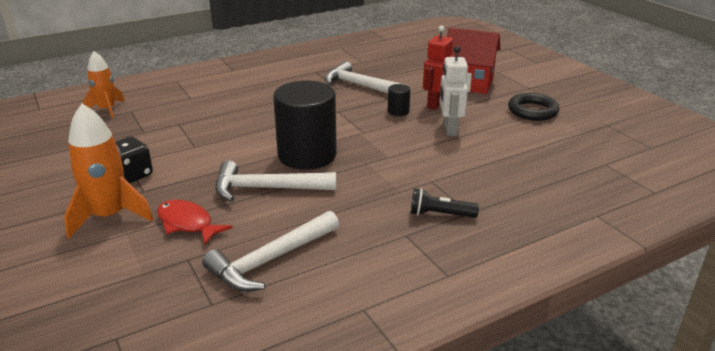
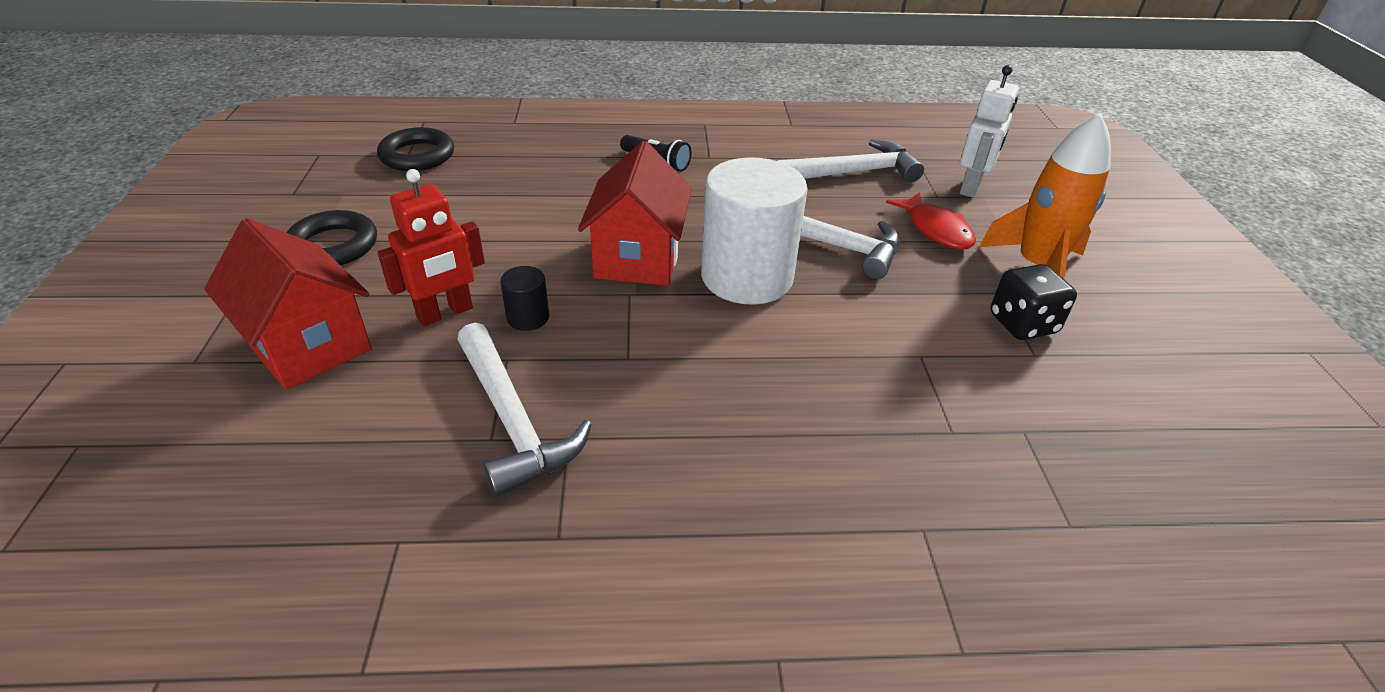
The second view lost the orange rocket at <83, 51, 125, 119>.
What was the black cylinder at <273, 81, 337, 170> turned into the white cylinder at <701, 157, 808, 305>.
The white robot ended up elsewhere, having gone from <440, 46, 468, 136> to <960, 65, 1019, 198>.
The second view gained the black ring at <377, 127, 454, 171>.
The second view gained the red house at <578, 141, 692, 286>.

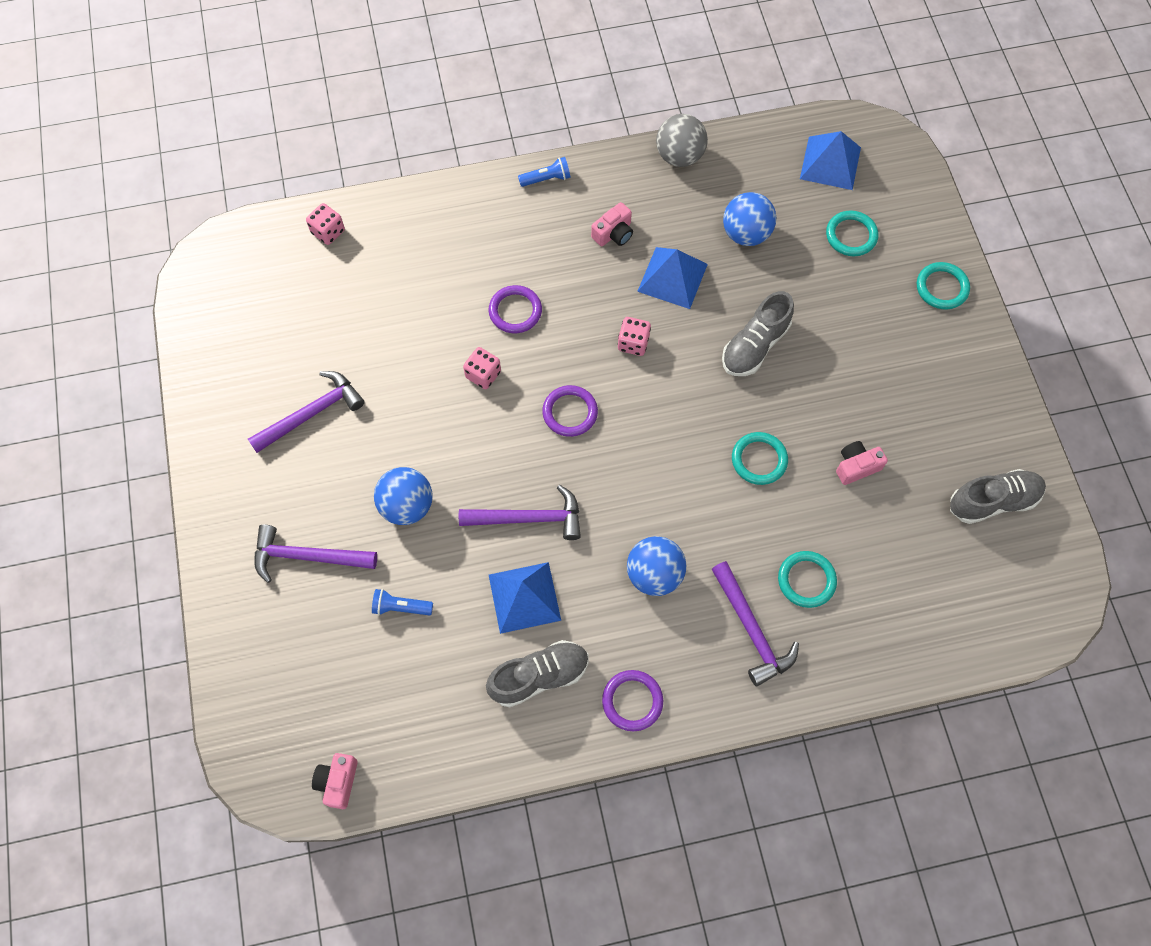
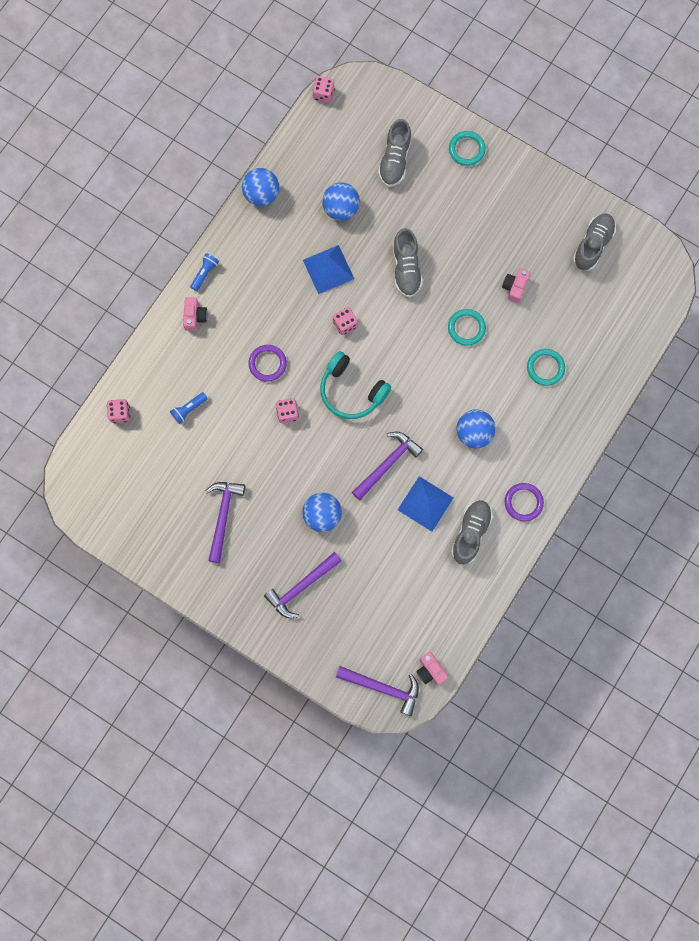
The blue flashlight ended up elsewhere, having gone from <372, 589, 433, 616> to <170, 392, 208, 424>.
Where the purple ring stood at <542, 385, 598, 437>, the turquoise headphones came to stand at <320, 351, 391, 419>.
The pink camera ended up elsewhere, having gone from <591, 202, 633, 246> to <183, 297, 208, 331>.
What was the grey ball at <656, 114, 708, 167> turned into the blue ball at <242, 168, 279, 206>.
The purple hammer ended up elsewhere, having gone from <711, 561, 799, 687> to <336, 666, 419, 716>.
The second view lost the blue pyramid at <800, 131, 861, 190>.
Where the turquoise ring stood at <826, 210, 878, 256>, the grey shoe came to stand at <378, 119, 412, 187>.
The second view gained the pink dice at <312, 76, 335, 103>.

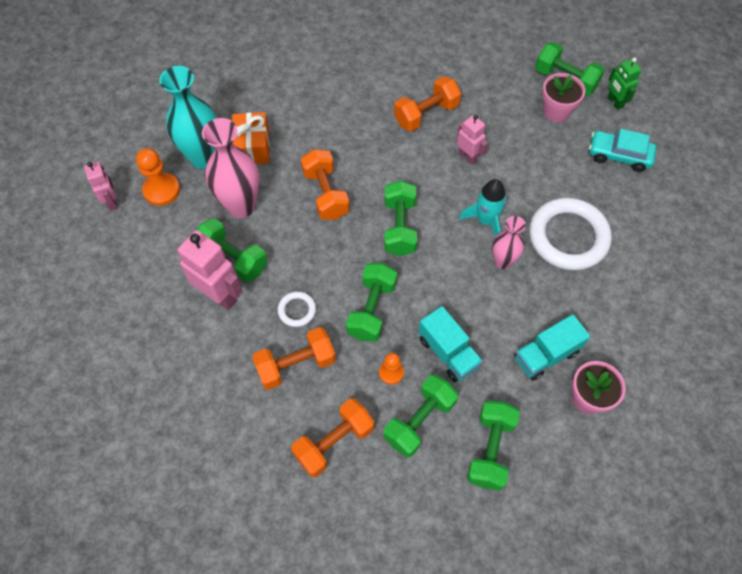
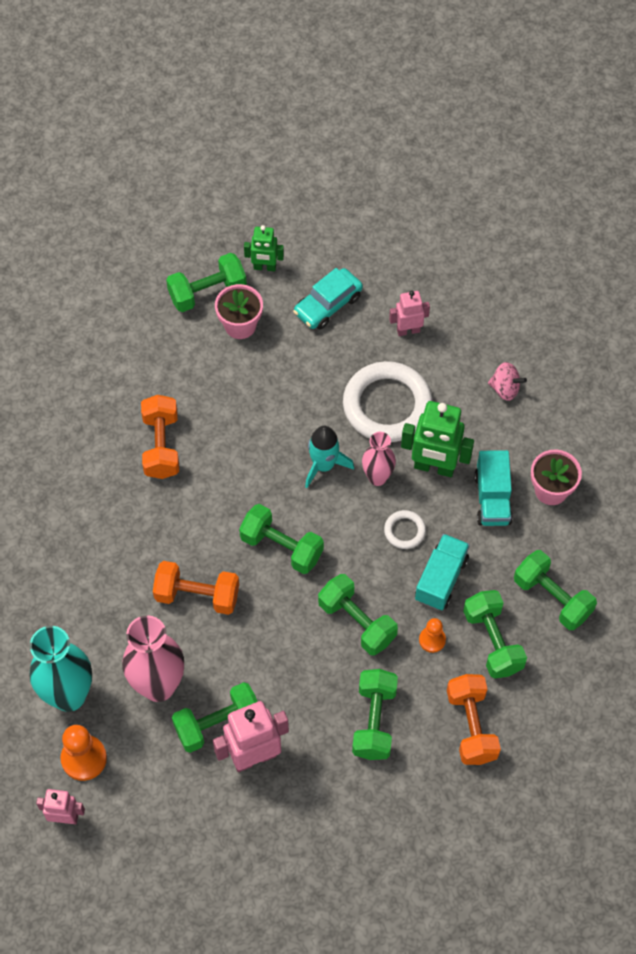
The second view lost the orange gift at <232, 112, 270, 164>.
What was the orange dumbbell at <252, 327, 336, 390> turned into the green dumbbell at <352, 669, 398, 760>.
The white ring ended up elsewhere, having gone from <278, 291, 316, 327> to <384, 510, 426, 549>.
The turquoise truck at <418, 306, 483, 382> ended up facing another way, 60 degrees counterclockwise from before.
The pink robot ended up elsewhere, having gone from <457, 115, 488, 165> to <389, 291, 430, 336>.
The second view gained the green robot at <401, 401, 474, 477>.
The second view gained the pink spinning top at <488, 362, 527, 401>.

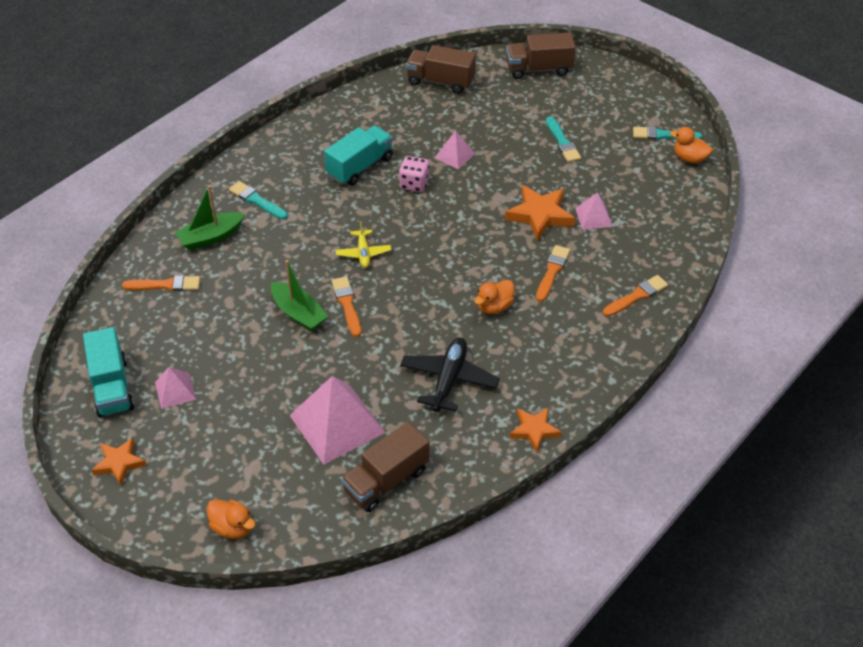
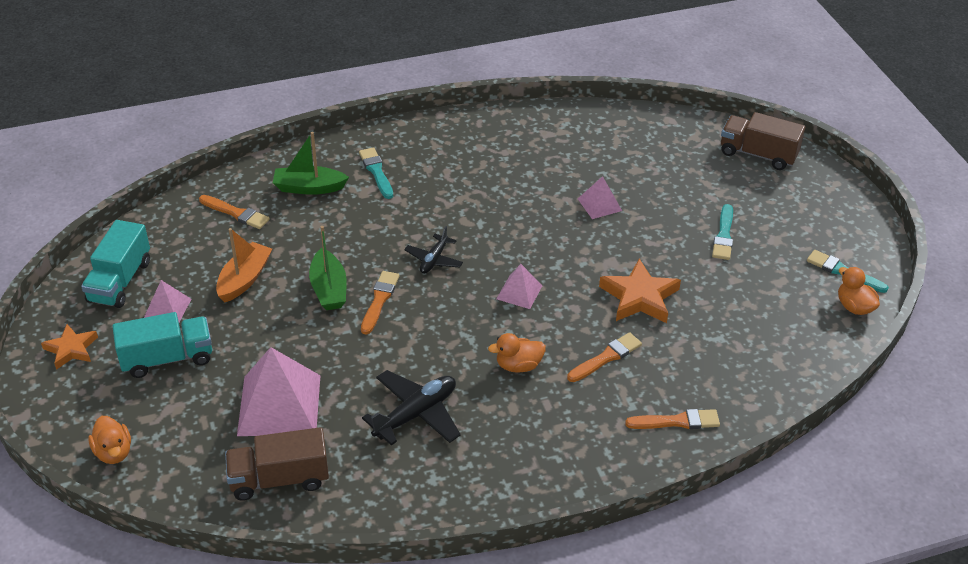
The turquoise truck ended up elsewhere, having gone from <324, 126, 393, 186> to <112, 312, 212, 378>.
What was the yellow plane at <336, 221, 391, 268> turned into the black plane at <404, 226, 463, 274>.
The second view lost the pink dice at <399, 156, 430, 192>.
The second view lost the brown truck at <406, 45, 476, 94>.
The second view lost the orange star at <510, 408, 562, 453>.
The pink pyramid ended up elsewhere, having gone from <575, 192, 613, 230> to <496, 264, 542, 309>.
The second view gained the orange boat at <216, 228, 272, 302>.

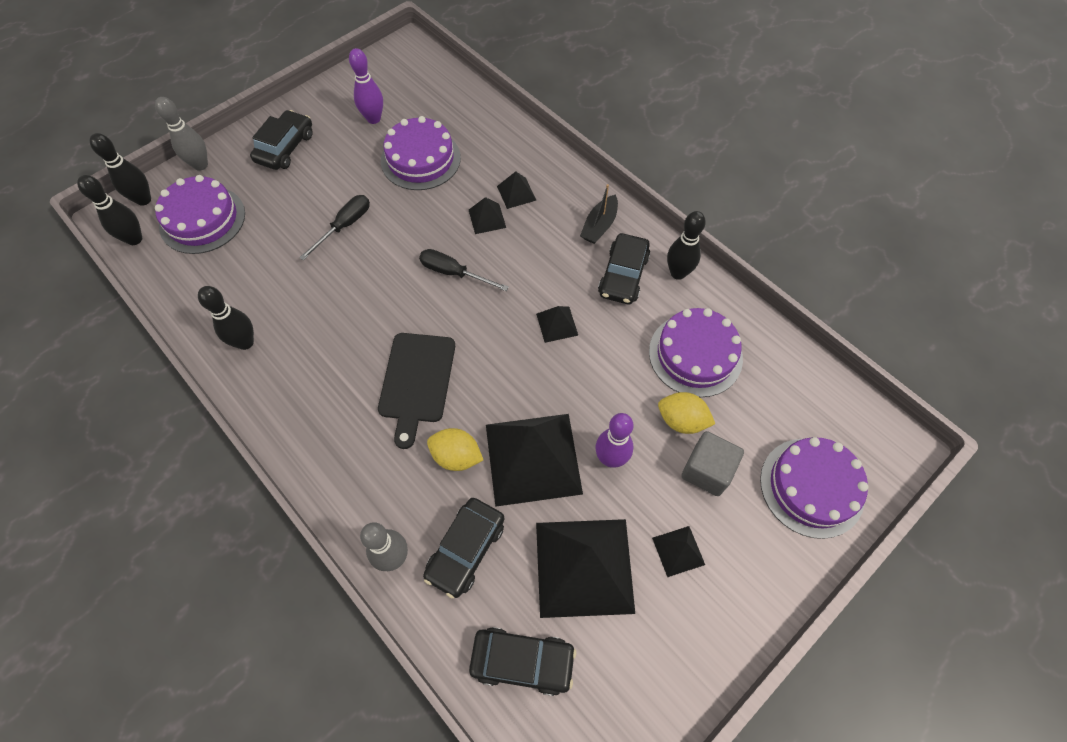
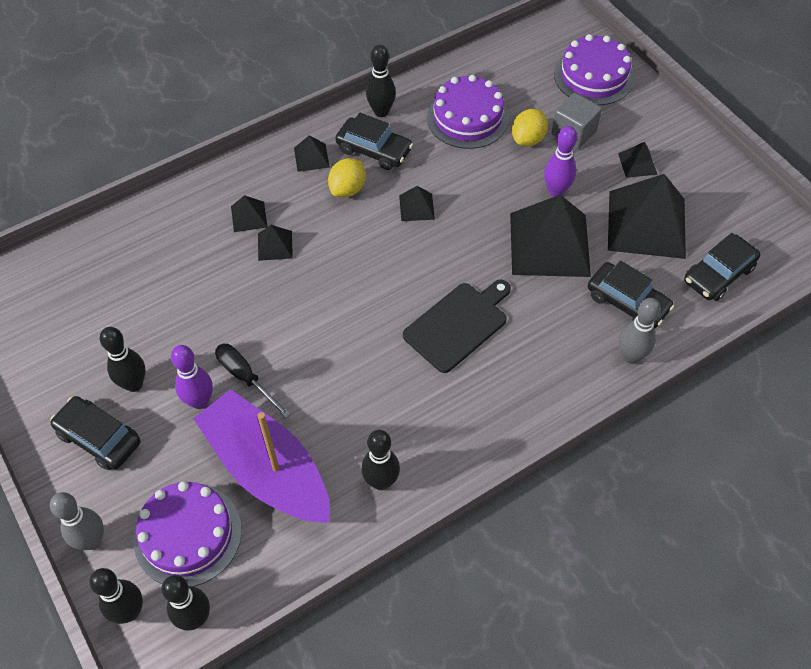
The purple bowling pin ended up elsewhere, having gone from <349, 48, 383, 124> to <171, 345, 213, 409>.
The black cutting board at <378, 333, 455, 449> ended up facing another way, 60 degrees counterclockwise from before.
The second view lost the purple cake at <381, 116, 461, 190>.
The second view lost the black screwdriver at <419, 249, 509, 291>.
The yellow lemon ended up elsewhere, having gone from <427, 428, 483, 471> to <328, 158, 366, 197>.
The black car at <469, 627, 576, 696> ended up facing another way, 150 degrees counterclockwise from before.
Where the black boat stood at <580, 184, 618, 244>, the black pyramid came to stand at <294, 136, 330, 172>.
The second view gained the black bowling pin at <100, 327, 146, 392>.
The second view gained the purple boat at <193, 389, 330, 523>.

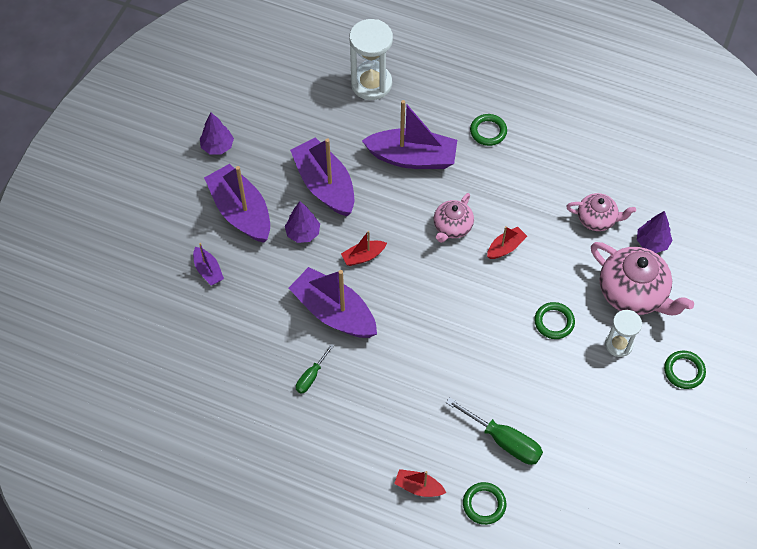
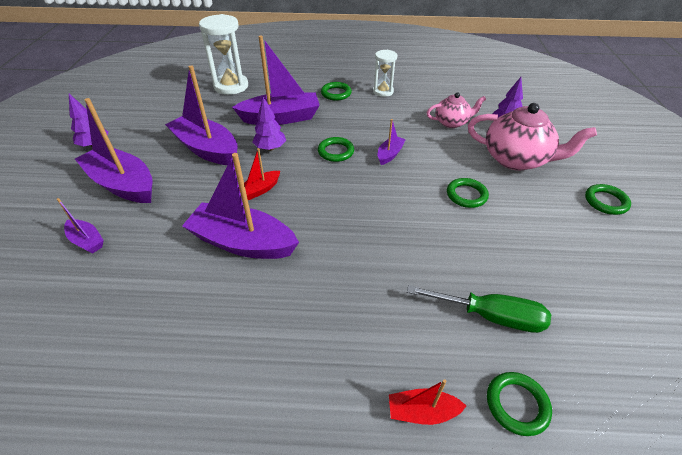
The purple tree ended up elsewhere, having gone from <285, 201, 320, 243> to <252, 97, 286, 151>.
The second view lost the green screwdriver at <296, 344, 334, 394>.
Where the pink teapot stood at <434, 193, 474, 243>, the green ring came to stand at <318, 137, 354, 162>.
What was the red boat at <487, 226, 527, 259> turned into the purple boat at <377, 119, 406, 165>.
The white hourglass ended up elsewhere, having gone from <605, 310, 642, 357> to <373, 50, 397, 97>.

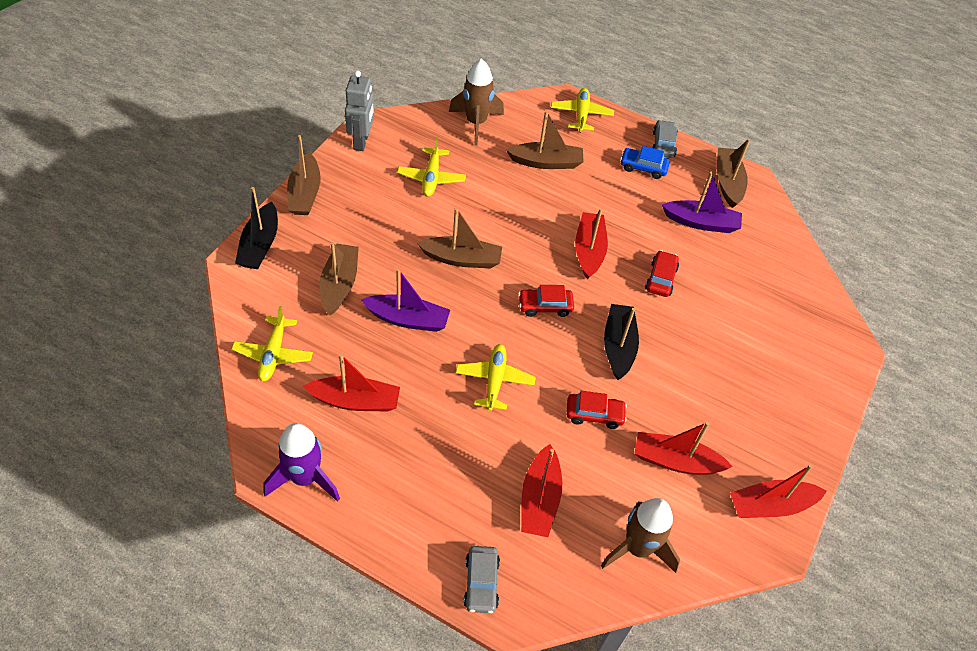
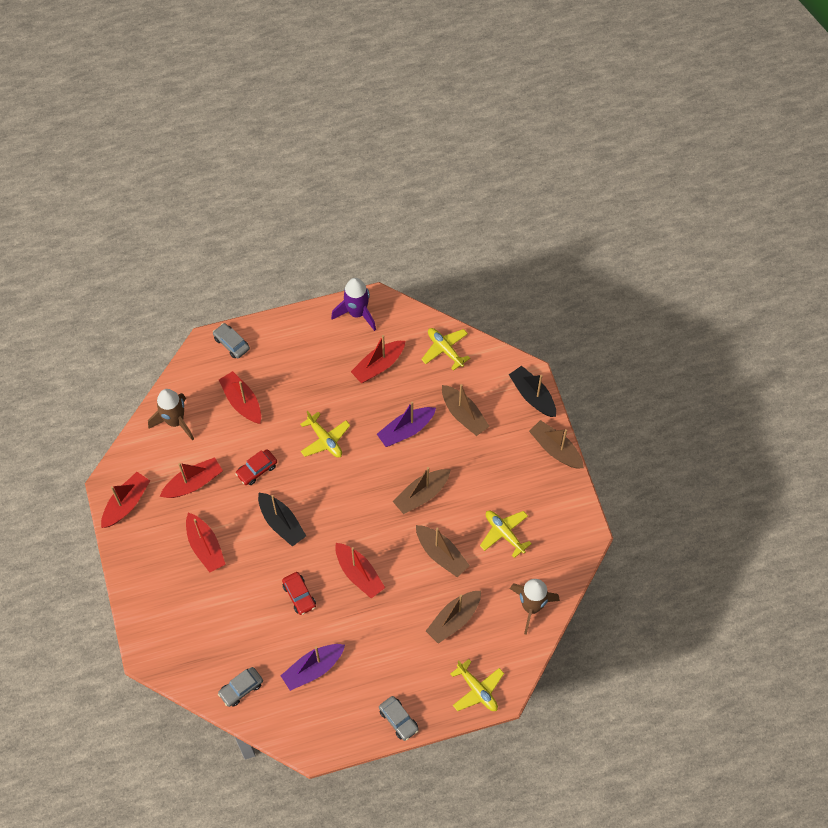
The second view lost the grey robot at <345, 70, 374, 151>.
The second view lost the red car at <518, 285, 574, 317>.
The second view lost the blue car at <620, 146, 670, 179>.
The brown boat ended up elsewhere, having gone from <717, 139, 750, 208> to <416, 525, 470, 577>.
The second view gained the red boat at <186, 513, 226, 573>.
The second view gained the grey car at <218, 667, 263, 707>.

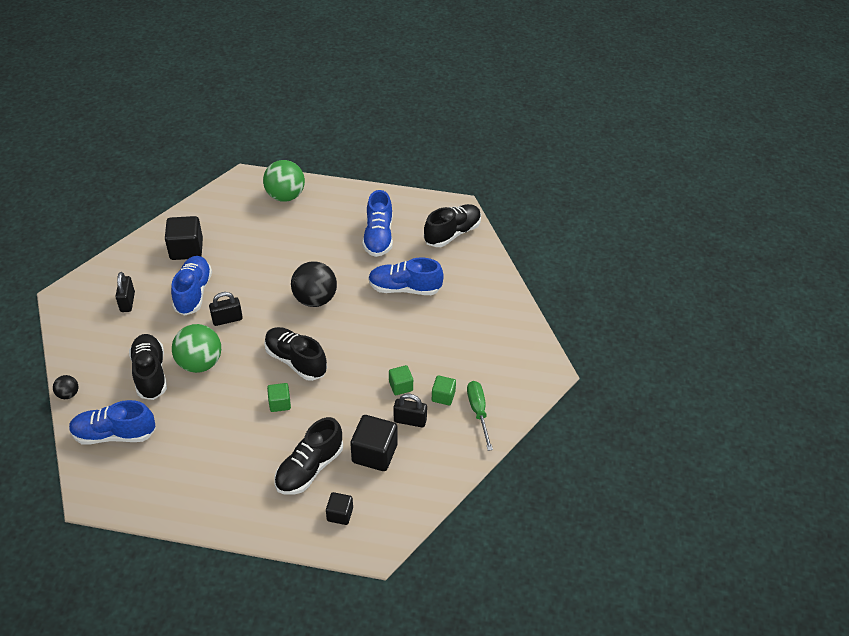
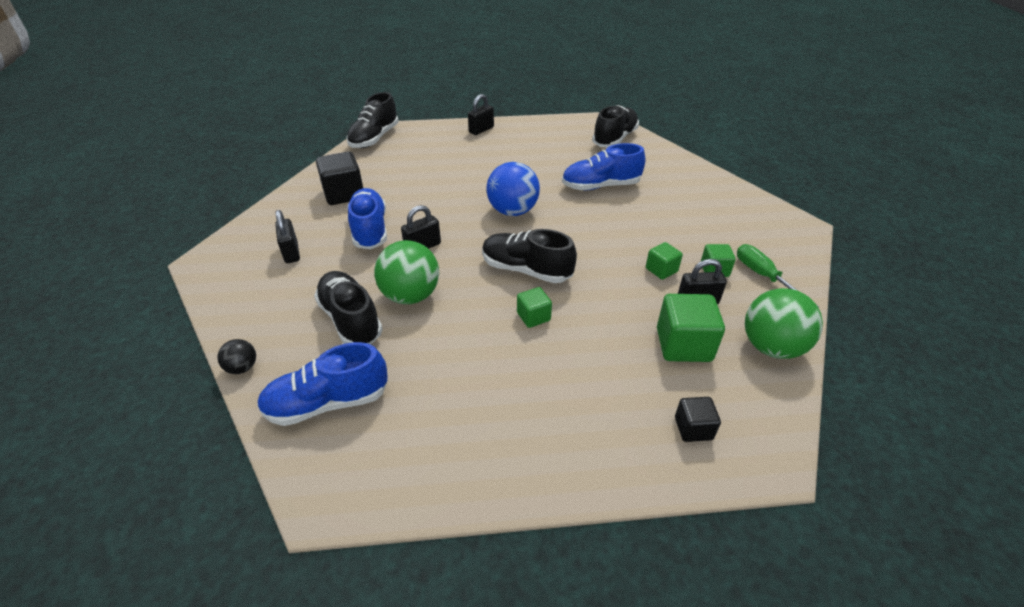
The green ball ended up elsewhere, having gone from <263, 160, 305, 202> to <745, 288, 823, 359>.
The black shoe ended up elsewhere, having gone from <274, 417, 343, 495> to <346, 92, 399, 148>.
What was the black ball at <291, 261, 337, 307> turned into the blue ball at <486, 162, 540, 216>.
What was the black cube at <350, 415, 398, 471> turned into the green cube at <657, 294, 725, 362>.
The second view lost the blue shoe at <362, 190, 393, 257>.
The second view gained the black padlock at <468, 94, 494, 135>.

